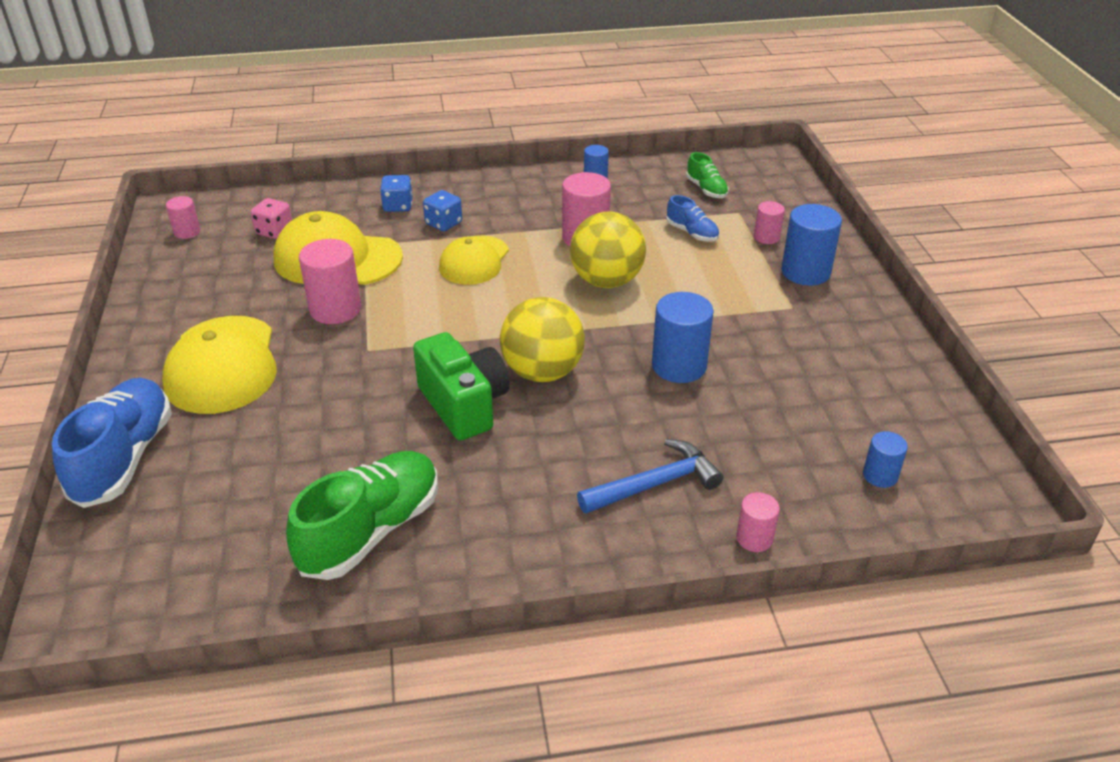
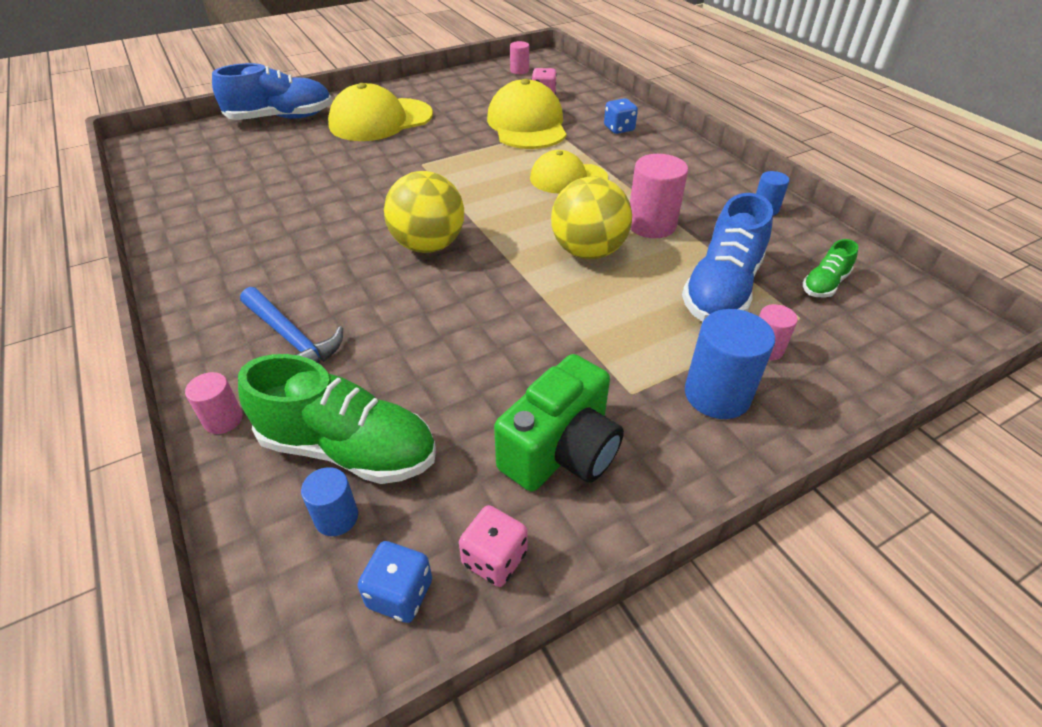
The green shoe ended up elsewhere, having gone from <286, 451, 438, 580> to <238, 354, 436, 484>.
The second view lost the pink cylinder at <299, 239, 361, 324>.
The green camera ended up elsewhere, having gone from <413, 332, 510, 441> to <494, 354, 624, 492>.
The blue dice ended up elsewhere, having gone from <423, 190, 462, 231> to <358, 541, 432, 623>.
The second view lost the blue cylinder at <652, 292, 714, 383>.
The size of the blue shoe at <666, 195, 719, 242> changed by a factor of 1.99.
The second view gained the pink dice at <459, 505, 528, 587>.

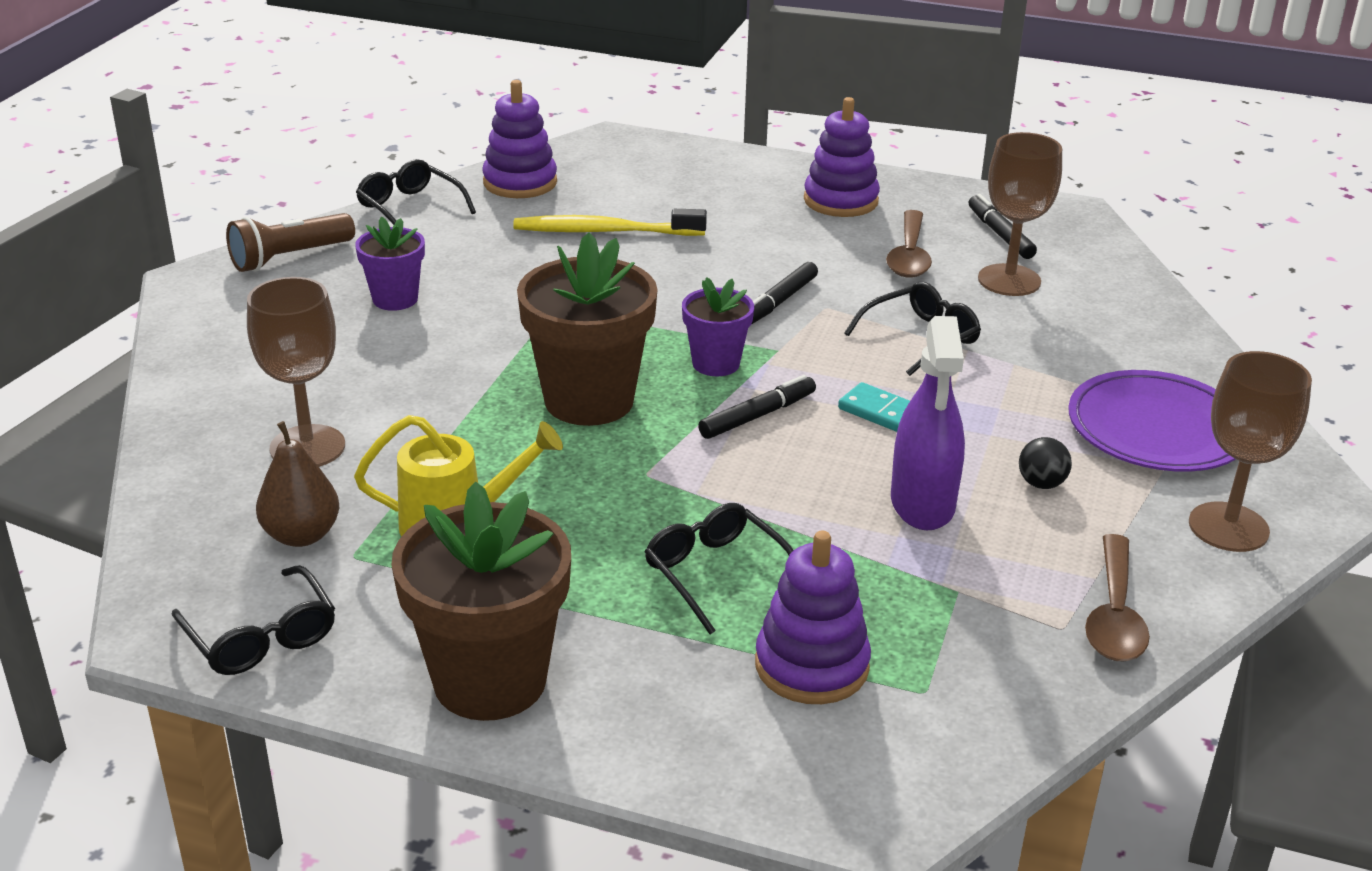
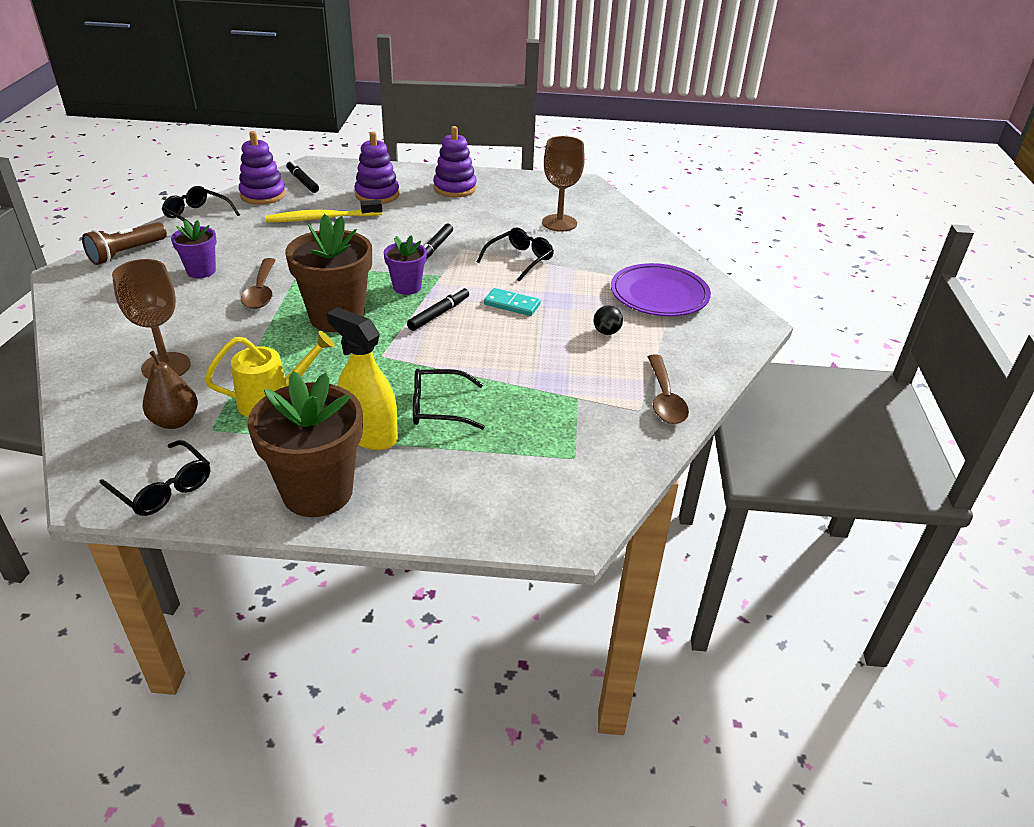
The black glasses at <645, 503, 793, 635> ended up facing another way, 45 degrees counterclockwise from before.
The purple stacking toy ended up elsewhere, having gone from <755, 531, 871, 704> to <355, 131, 400, 204>.
The brown spoon ended up elsewhere, having gone from <886, 210, 932, 278> to <241, 258, 275, 309>.
The second view lost the purple spray bottle at <891, 316, 965, 530>.
The black marker ended up elsewhere, having gone from <969, 194, 1037, 259> to <286, 160, 319, 193>.
The second view lost the brown goblet at <1189, 351, 1312, 552>.
The second view gained the yellow spray bottle at <327, 307, 398, 450>.

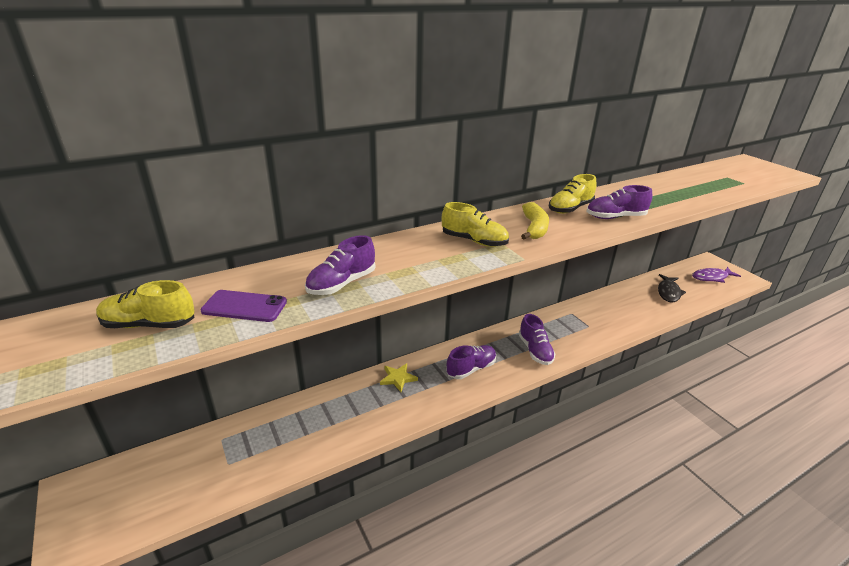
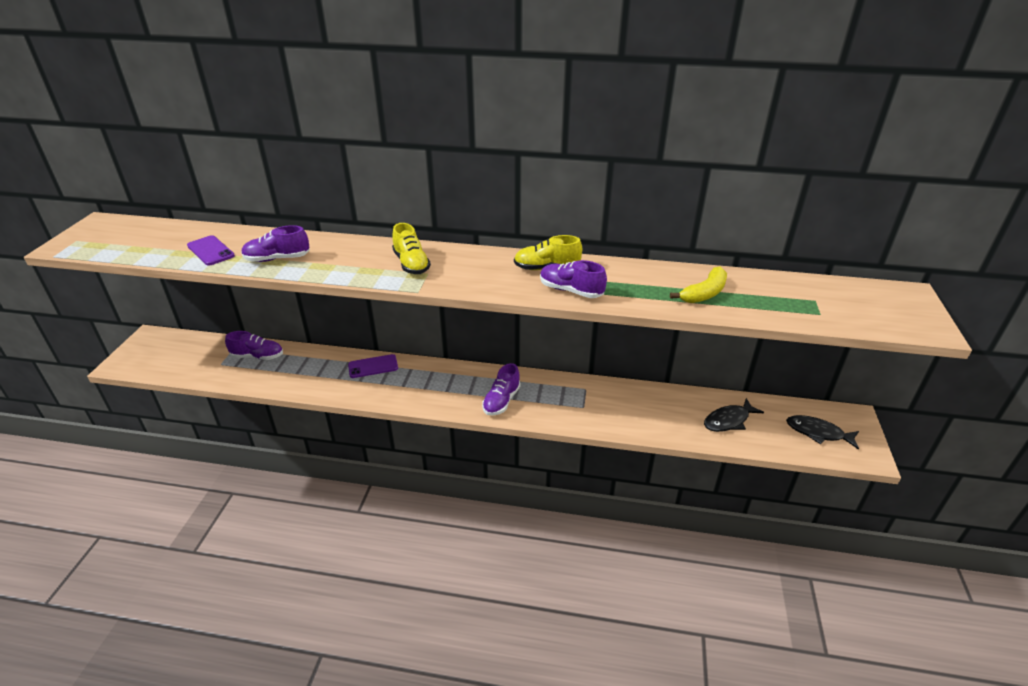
The second view lost the yellow shoe at <96, 280, 195, 328>.
Where the yellow star stood at <380, 363, 418, 392>, the purple phone came to stand at <348, 354, 398, 378>.
The purple shoe ended up elsewhere, having gone from <446, 345, 496, 379> to <225, 331, 283, 360>.
The yellow banana ended up elsewhere, having gone from <521, 202, 549, 240> to <670, 267, 727, 303>.
What was the purple fish at <692, 267, 741, 283> turned into the black fish at <786, 415, 859, 450>.

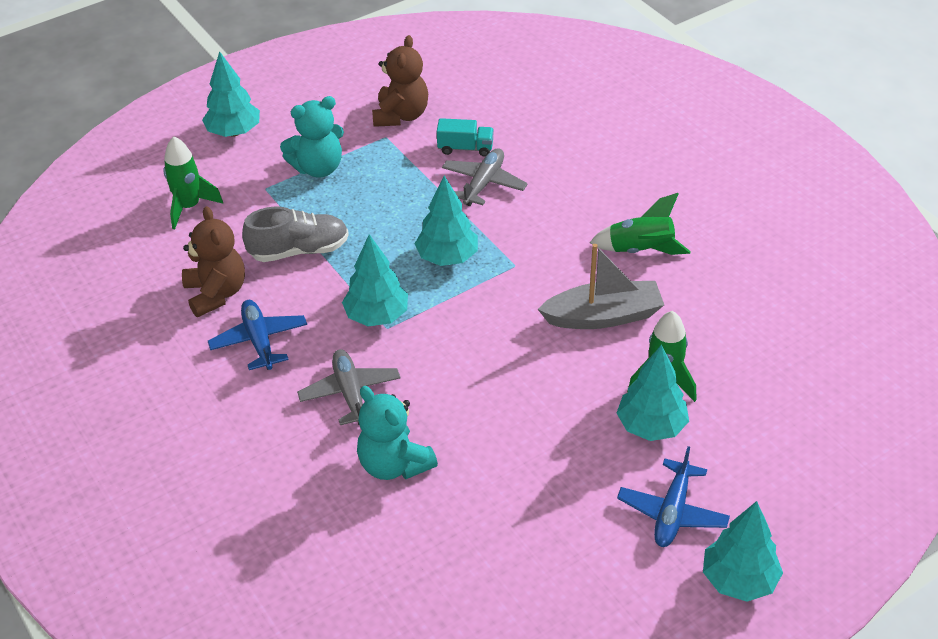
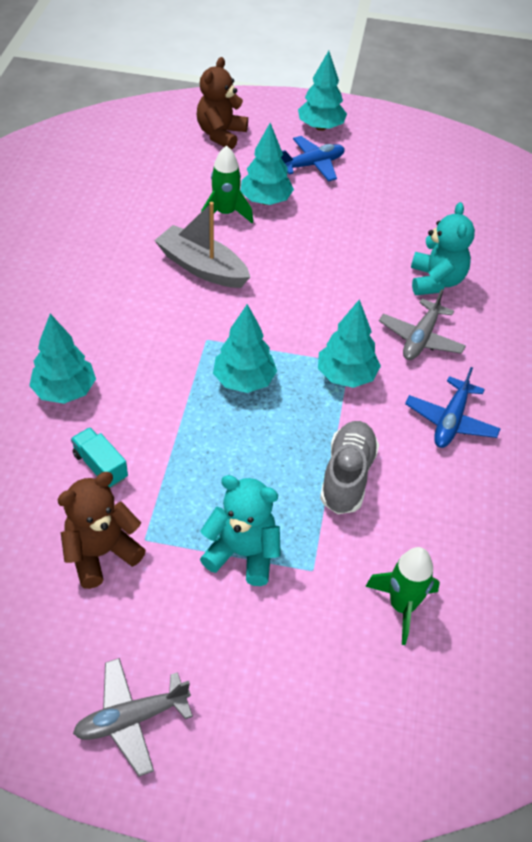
The brown teddy bear ended up elsewhere, having gone from <182, 206, 245, 317> to <197, 57, 248, 150>.
The turquoise tree ended up elsewhere, having gone from <202, 51, 260, 137> to <29, 314, 96, 404>.
The grey shoe at <242, 207, 349, 262> ended up facing another way, 75 degrees clockwise from before.
The grey plane ended up elsewhere, having gone from <442, 148, 528, 206> to <73, 658, 193, 777>.
The second view lost the green rocket at <590, 193, 691, 255>.

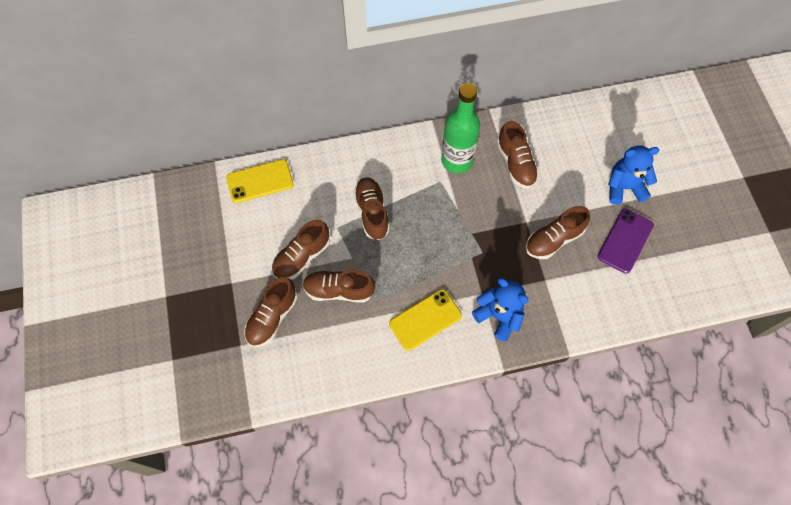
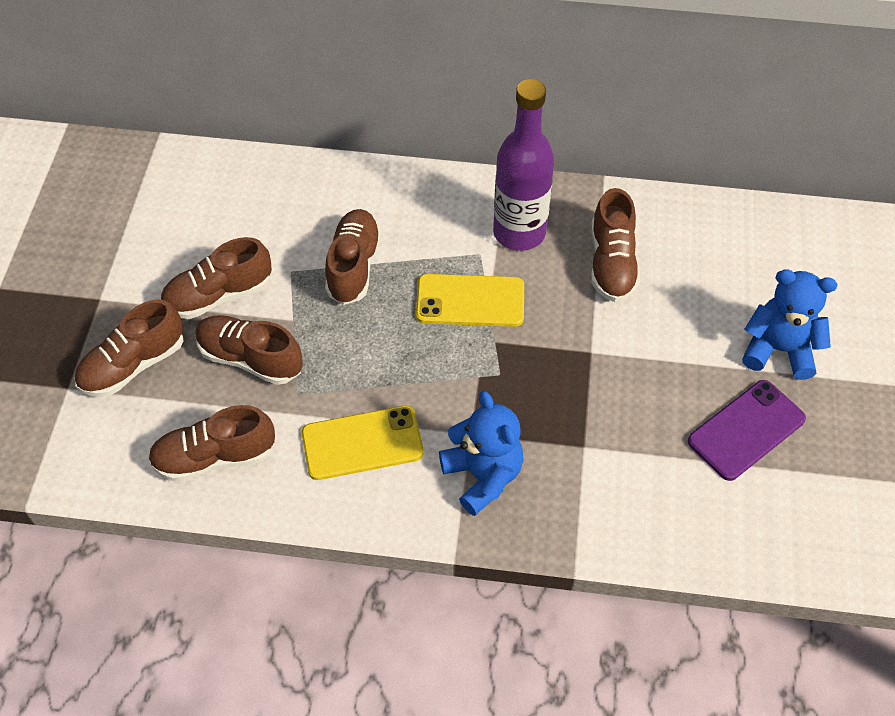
The yellow phone ended up elsewhere, having gone from <226, 159, 294, 203> to <416, 274, 524, 327>.
What was the green bottle at <441, 83, 480, 173> turned into the purple bottle at <493, 79, 554, 251>.
The brown shoe ended up elsewhere, having gone from <526, 206, 590, 259> to <148, 405, 275, 482>.

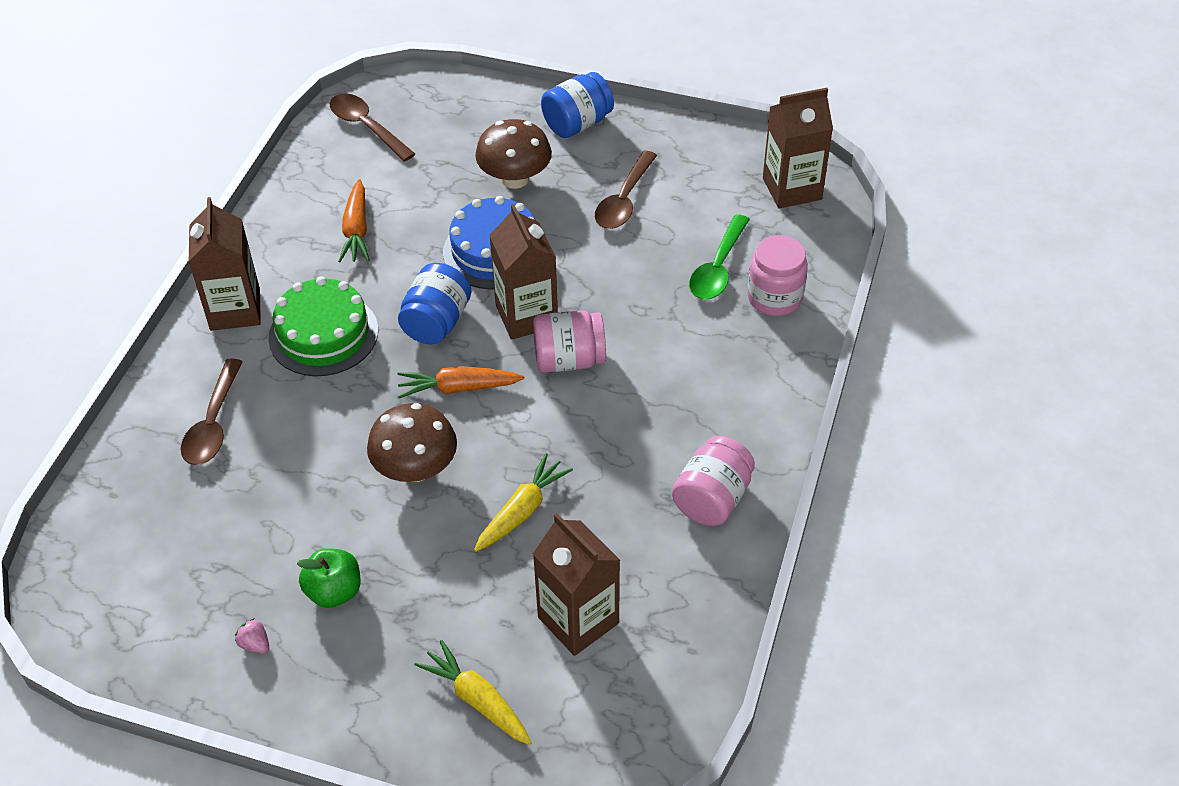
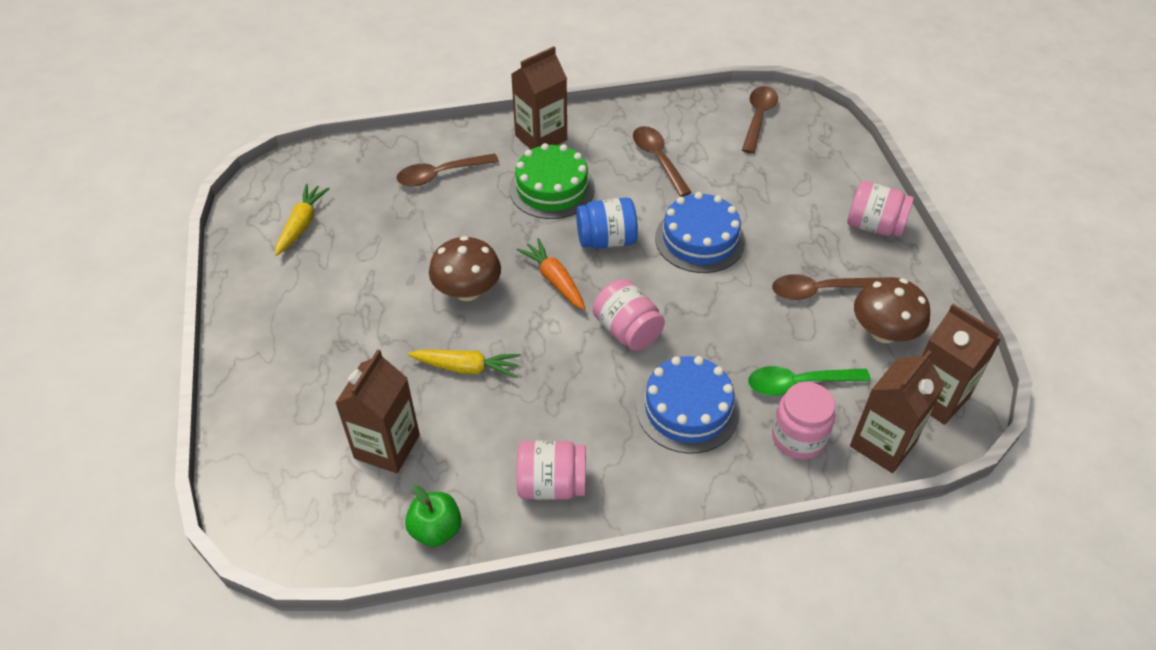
The second view lost the pink strawberry at <235, 618, 269, 653>.
The green apple ended up elsewhere, having gone from <297, 548, 361, 608> to <405, 485, 462, 547>.
Where the orange carrot stood at <338, 179, 370, 262>, the brown spoon came to stand at <633, 126, 692, 197>.
The yellow carrot ended up elsewhere, having gone from <415, 640, 532, 745> to <275, 184, 330, 256>.
The brown mushroom ended up elsewhere, having gone from <475, 119, 552, 189> to <854, 277, 930, 343>.
The brown carton ended up elsewhere, having gone from <489, 204, 558, 340> to <850, 350, 945, 473>.
What was the blue jar at <541, 72, 614, 138> turned into the pink jar at <847, 181, 914, 237>.
The second view gained the blue cake at <636, 356, 740, 454>.

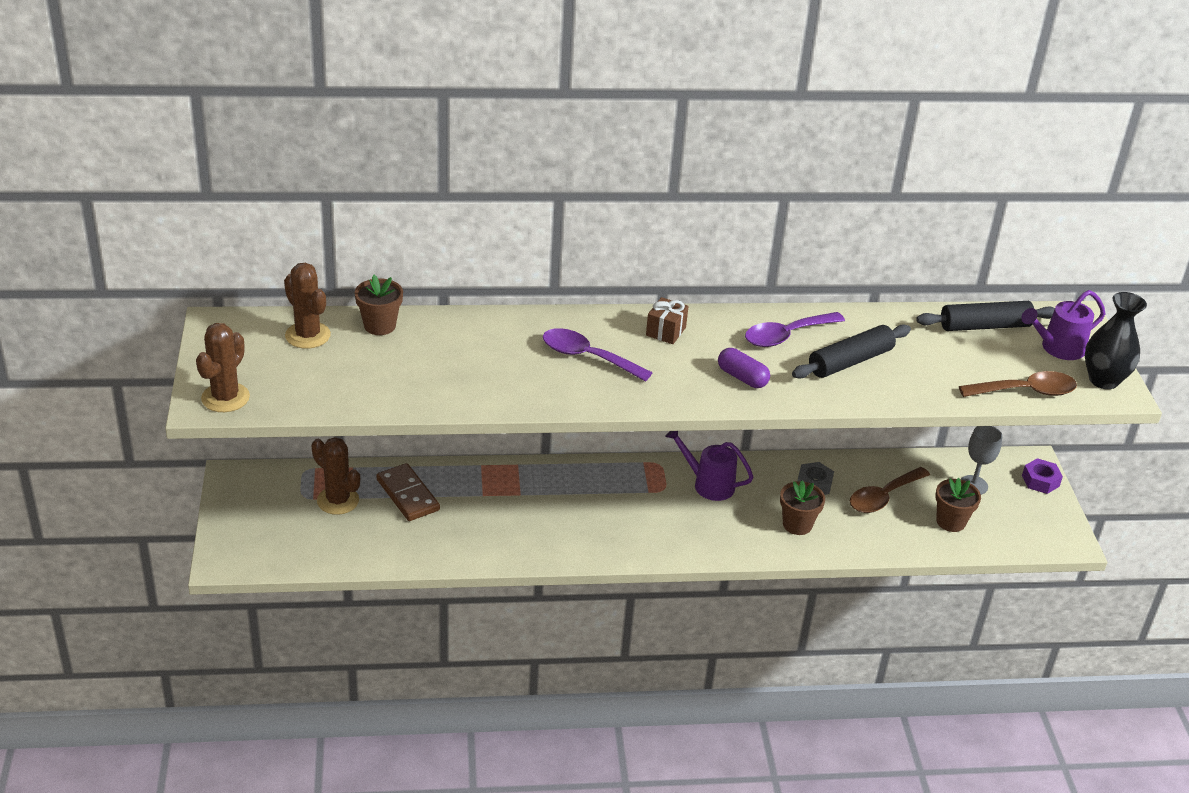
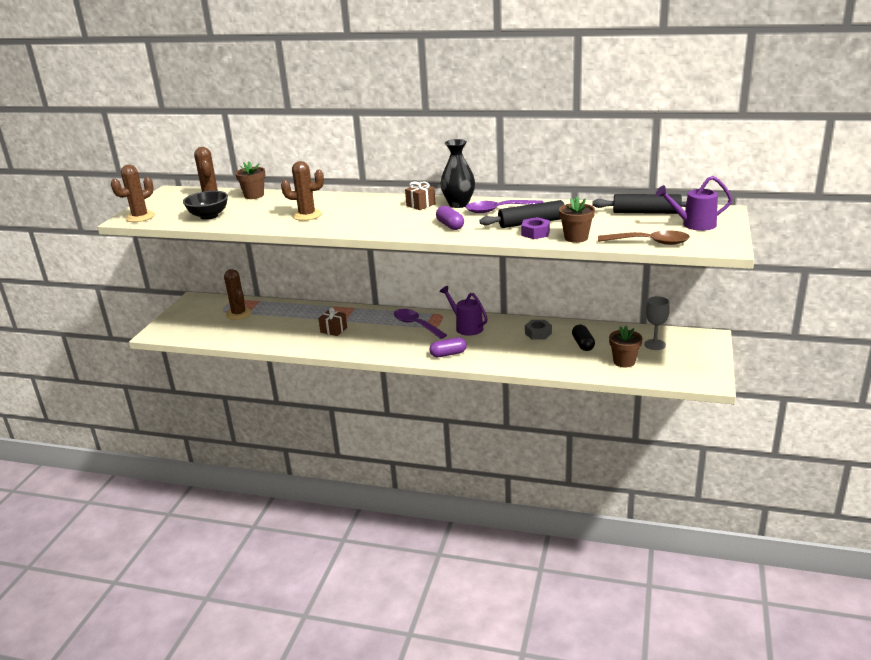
The second view lost the brown domino at <376, 463, 440, 521>.
The purple spoon ended up elsewhere, having gone from <543, 328, 653, 382> to <394, 309, 447, 339>.
The brown flower pot ended up elsewhere, having gone from <780, 480, 825, 535> to <559, 197, 595, 243>.
Where the brown spoon stood at <850, 467, 930, 513>, the black capsule came to stand at <572, 325, 595, 351>.
The purple nut ended up elsewhere, having gone from <1022, 458, 1063, 494> to <521, 217, 550, 239>.
The black vase ended up elsewhere, having gone from <1085, 292, 1147, 389> to <440, 139, 475, 208>.
The second view gained the black bowl at <183, 191, 228, 220>.
The second view gained the brown cactus at <281, 161, 324, 221>.
The second view gained the brown gift at <318, 307, 347, 336>.
The second view gained the purple capsule at <429, 337, 467, 357>.

